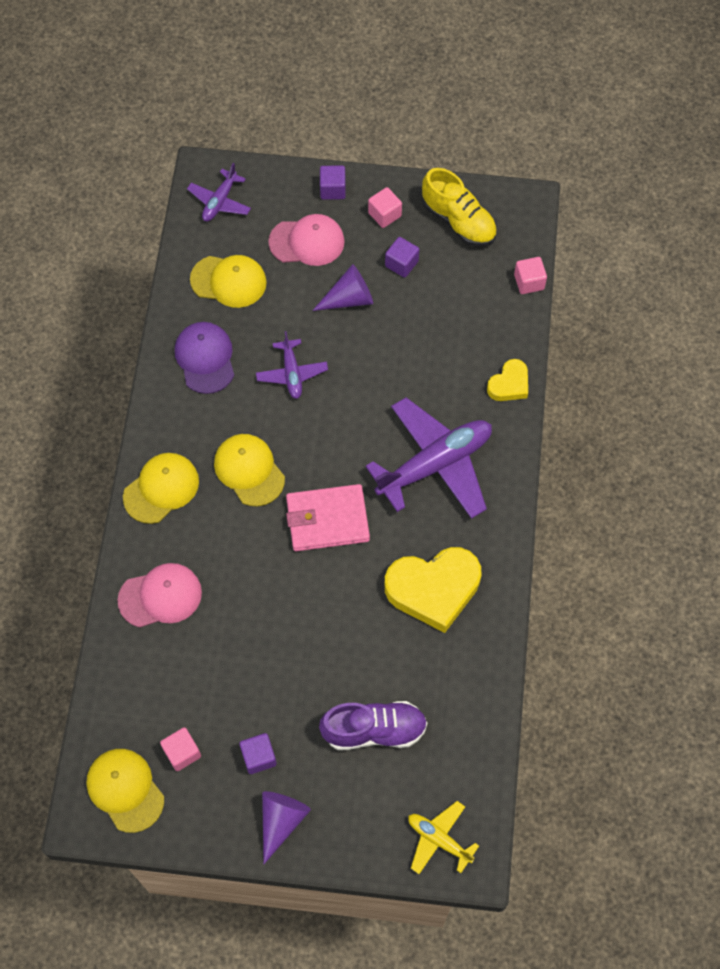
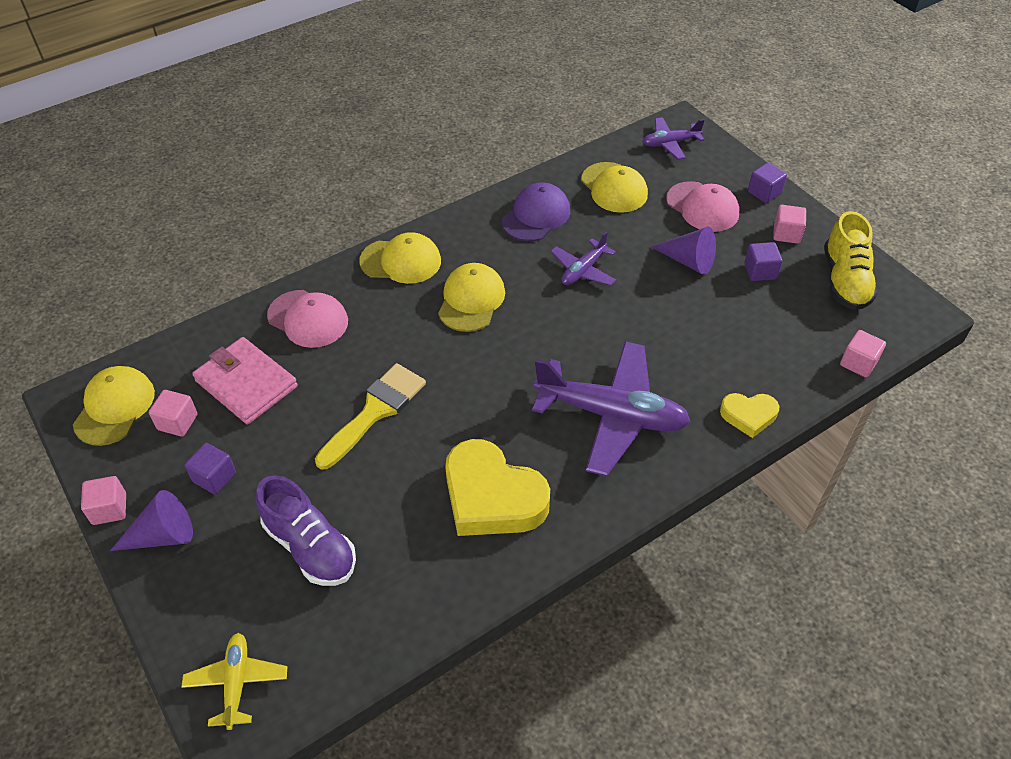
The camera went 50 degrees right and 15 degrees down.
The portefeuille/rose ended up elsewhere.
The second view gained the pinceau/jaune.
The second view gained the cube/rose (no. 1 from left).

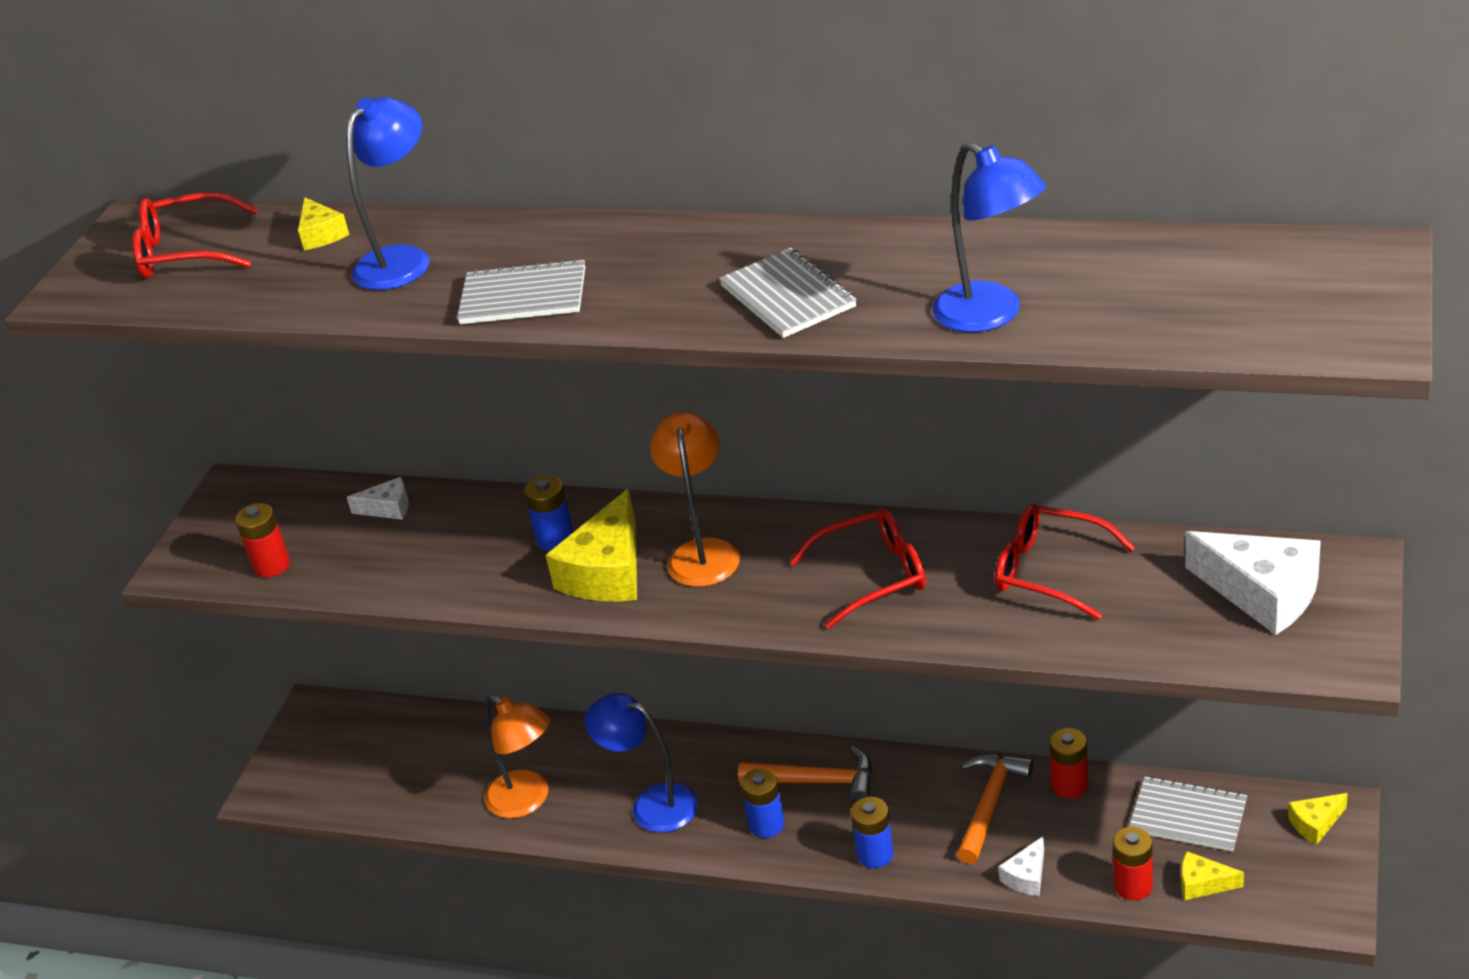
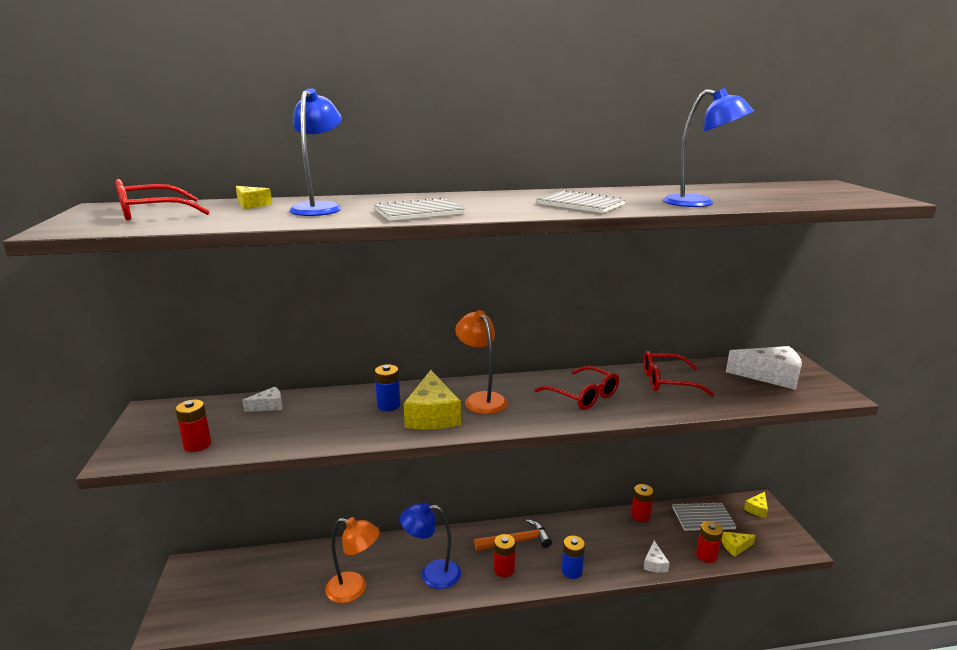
The camera went 30 degrees left and 15 degrees down.
The lunettes/rouge (no. 2 from left) ended up facing another way, 90 degrees clockwise from before.
The second view lost the marteau/orange (no. 2 from left).
What was the pile/bleu (no. 2 from left) turned into the pile/rouge (no. 2 from left).

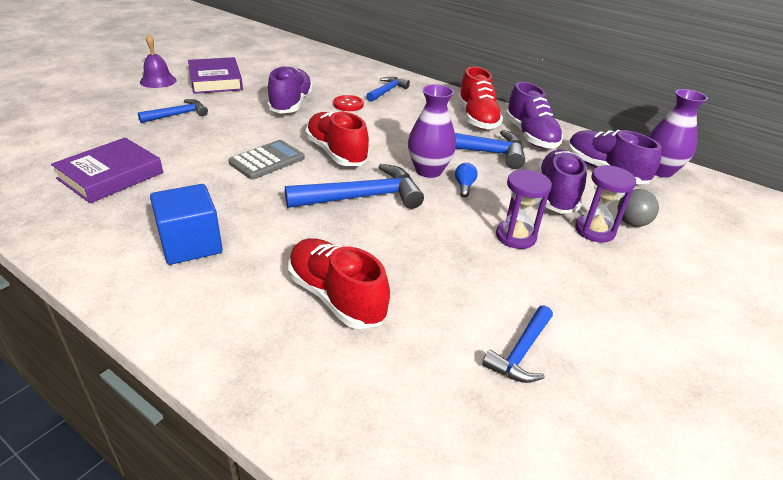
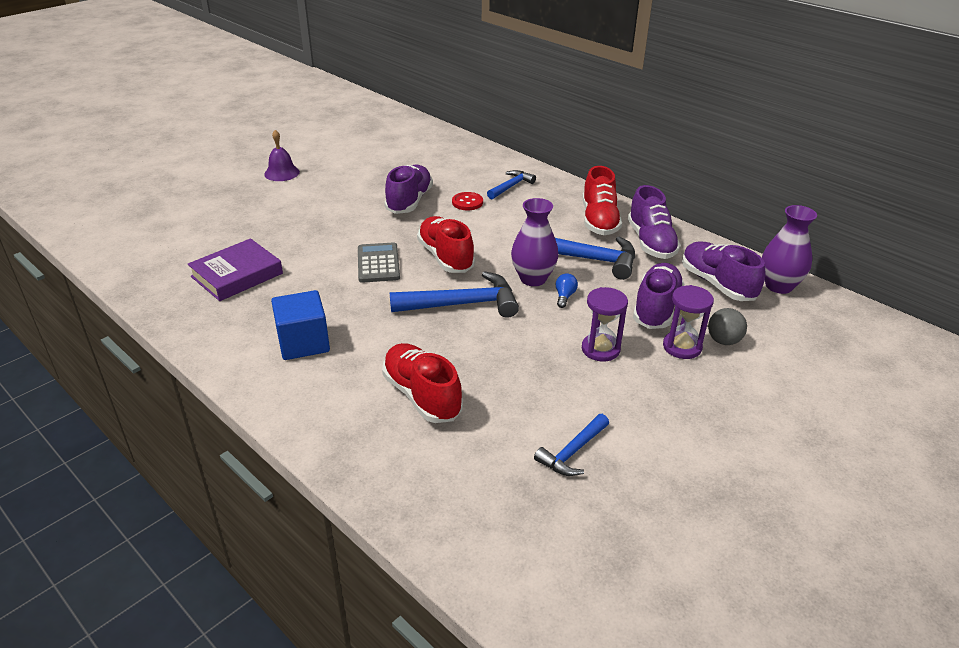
The camera went 10 degrees right and 0 degrees up.
The second view lost the livre/violet (no. 2 from left).
The second view lost the marteau/bleu (no. 1 from left).
The calculatrice/gris ended up facing another way, 60 degrees counterclockwise from before.

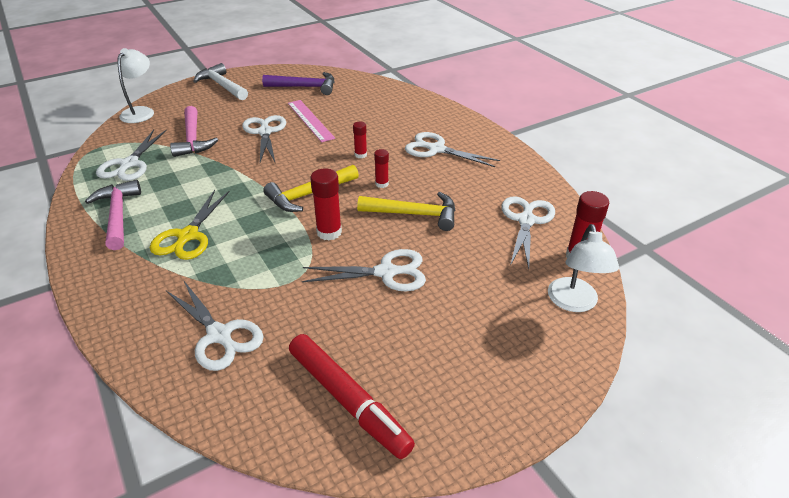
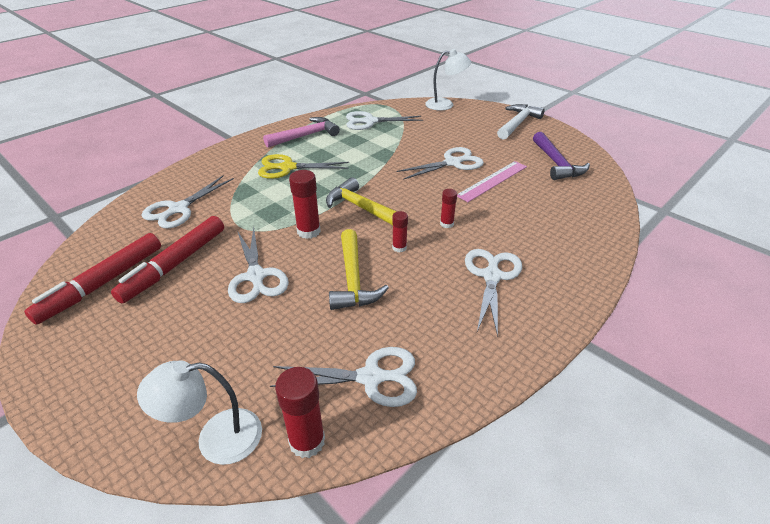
The camera went 75 degrees right and 0 degrees up.
The second view lost the marteau/rose (no. 2 from left).
The second view gained the feutre/rouge (no. 2 from left).

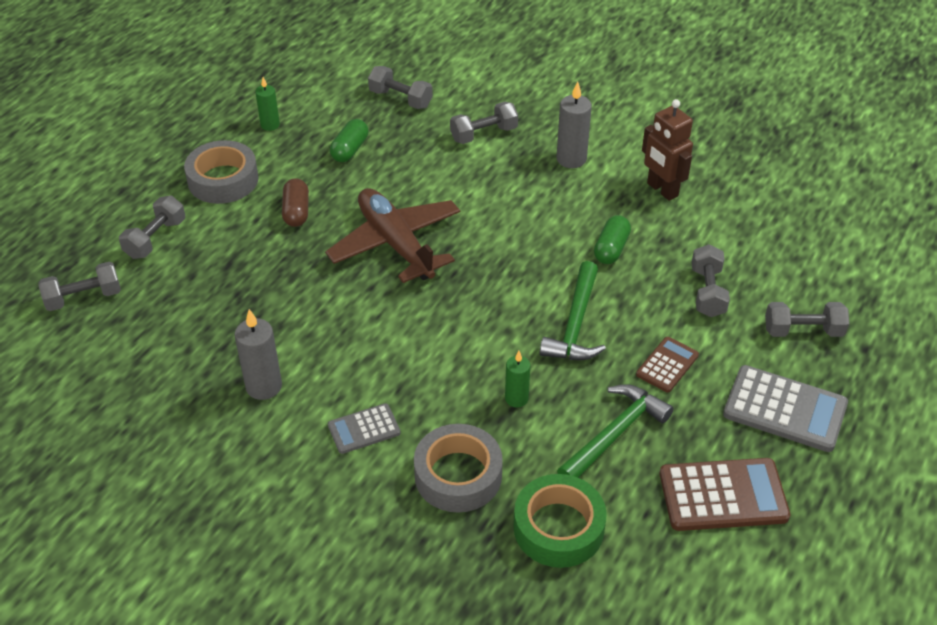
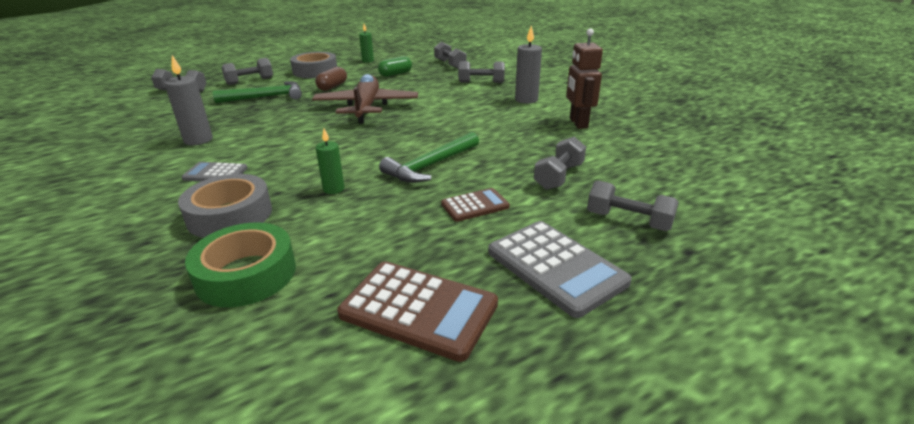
The camera went 30 degrees right and 15 degrees down.
The second view lost the gélule/vert (no. 2 from left).
The marteau/vert (no. 2 from left in the first image) ended up elsewhere.

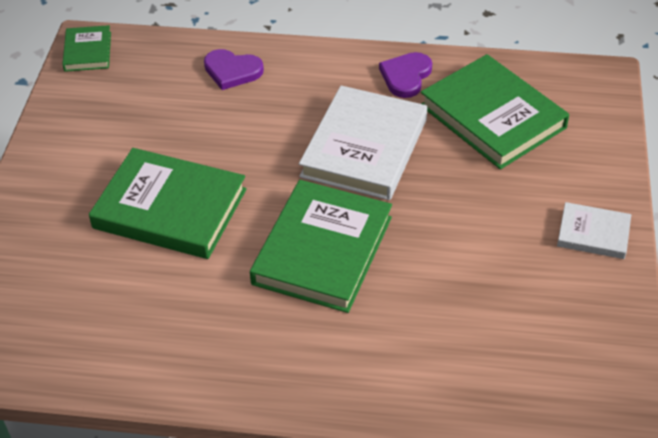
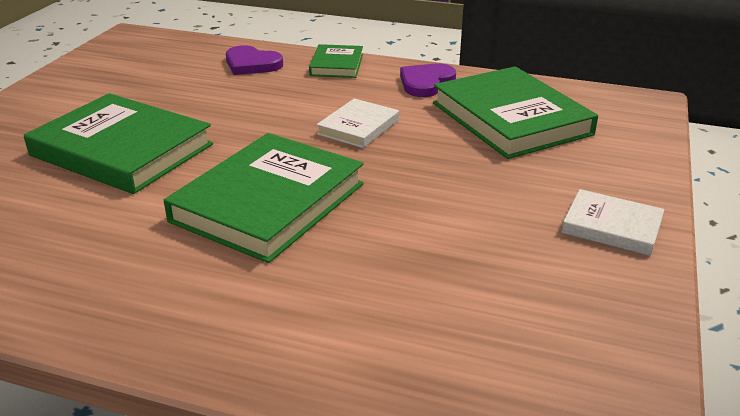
The camera went 10 degrees right and 15 degrees down.
The livre/vert (no. 1 from left in the first image) ended up elsewhere.
The size of the livre/blanc (no. 1 from left) changed by a factor of 0.51.

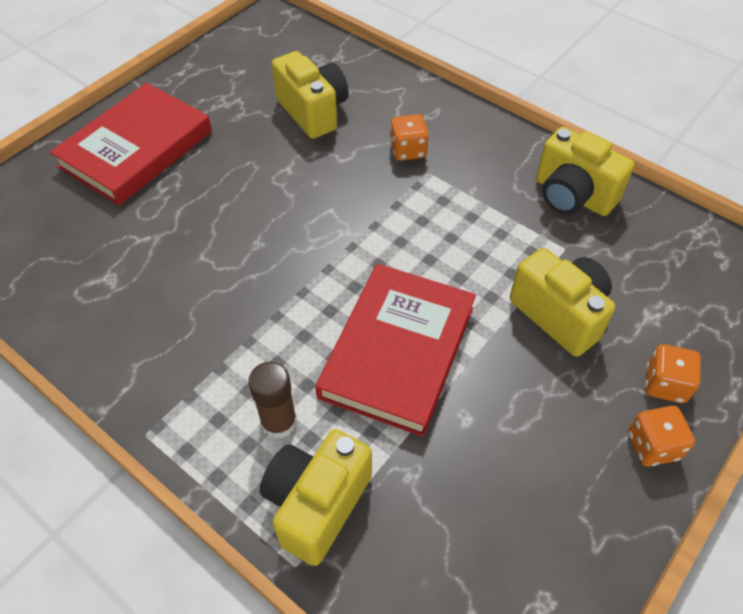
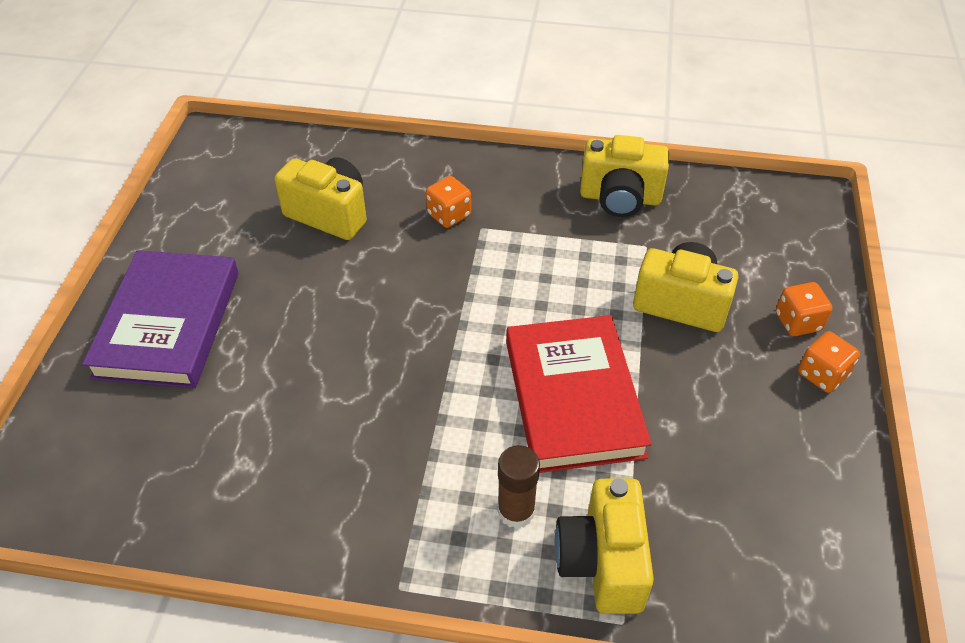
The camera went 30 degrees left and 5 degrees down.
What was the livre/rouge (no. 1 from left) turned into the livre/violet.

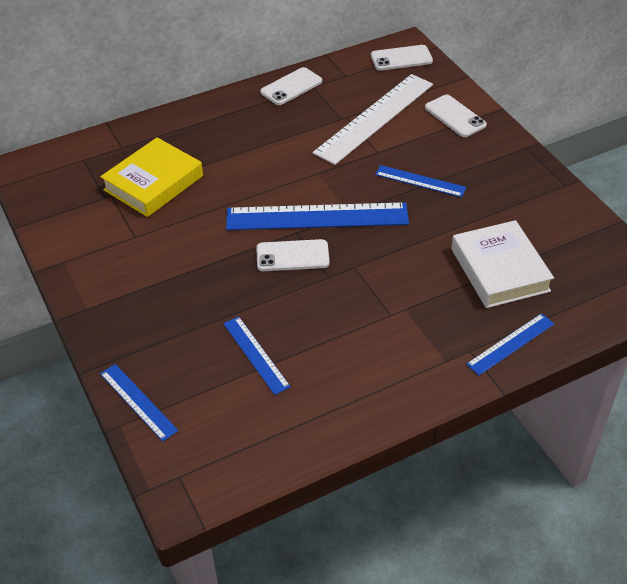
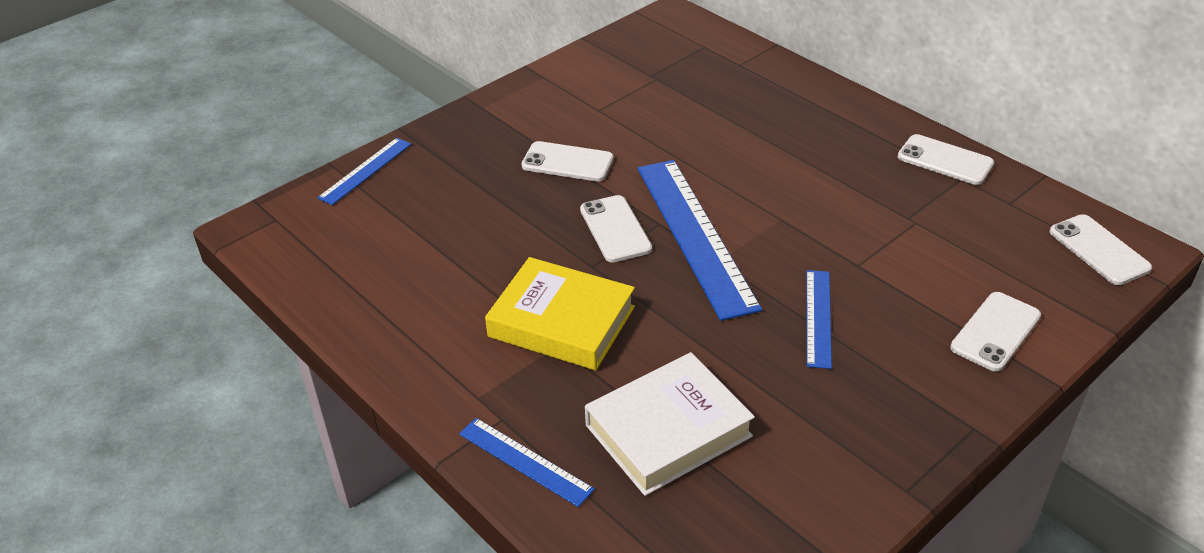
The camera went 75 degrees right and 5 degrees down.
The second view lost the règle/blanc.
The livre/jaune ended up elsewhere.
The second view lost the règle/bleu (no. 2 from left).
The second view gained the téléphone/blanc (no. 1 from left).

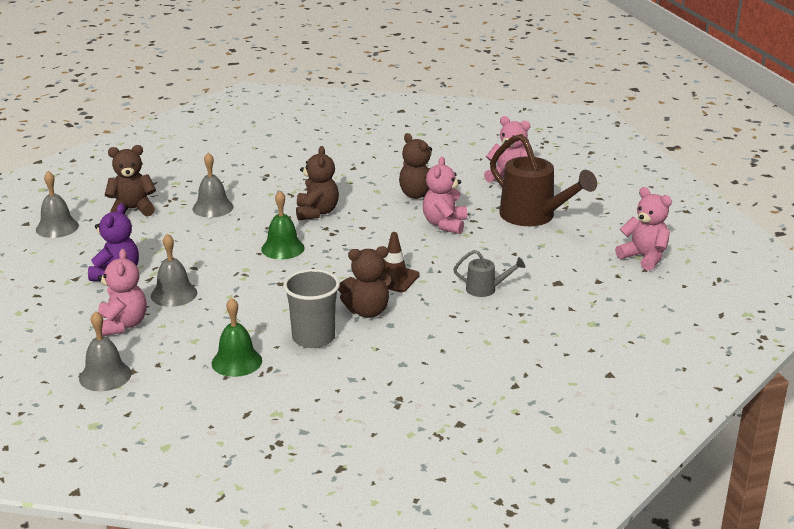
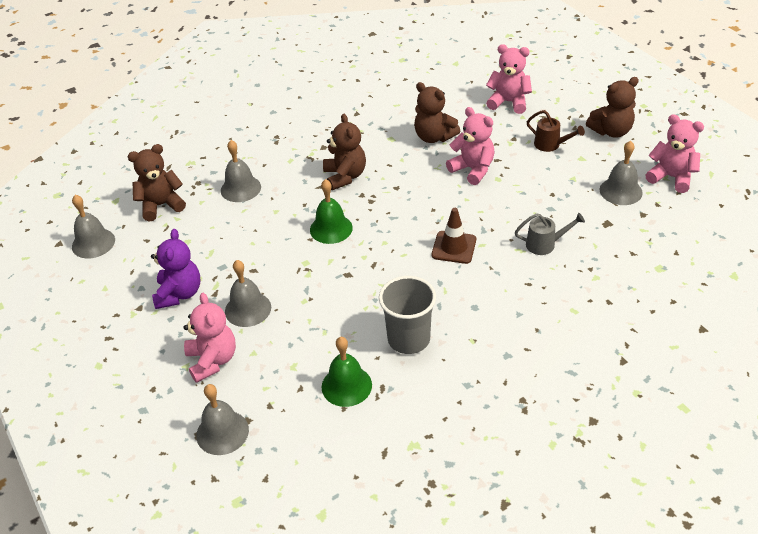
The camera went 10 degrees left and 15 degrees up.
The size of the arrosoir/marron changed by a factor of 0.49.
The ours en peluche/rose (no. 2 from left) ended up facing another way, 135 degrees clockwise from before.
The ours en peluche/marron (no. 3 from left in the first image) ended up elsewhere.
The second view gained the cloche/gris (no. 5 from left).

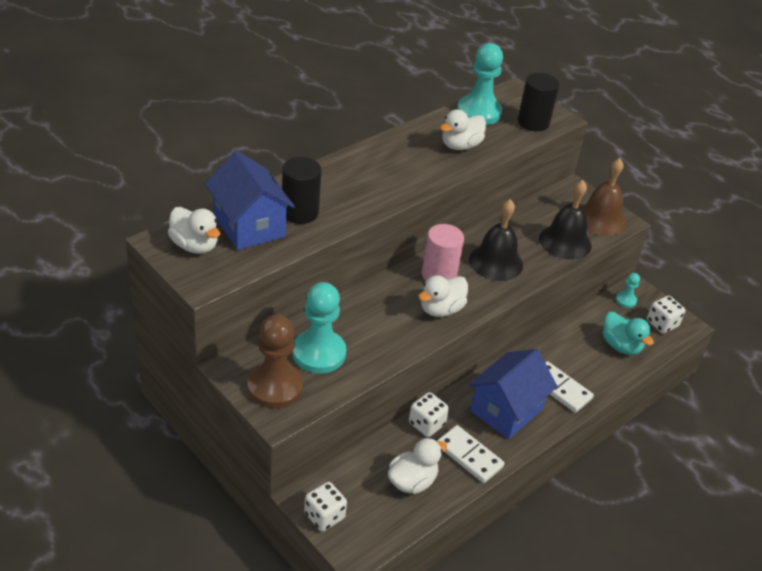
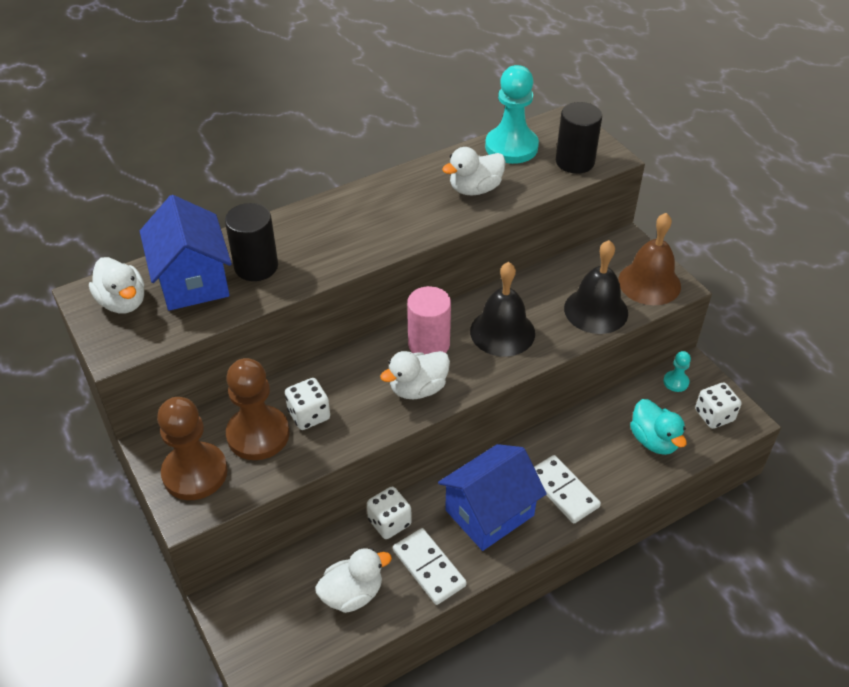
The camera went 15 degrees right and 5 degrees up.
What was the pion/turquoise (no. 1 from left) turned into the pion/marron (no. 2 from left).
The dé/blanc (no. 1 from left) ended up elsewhere.

